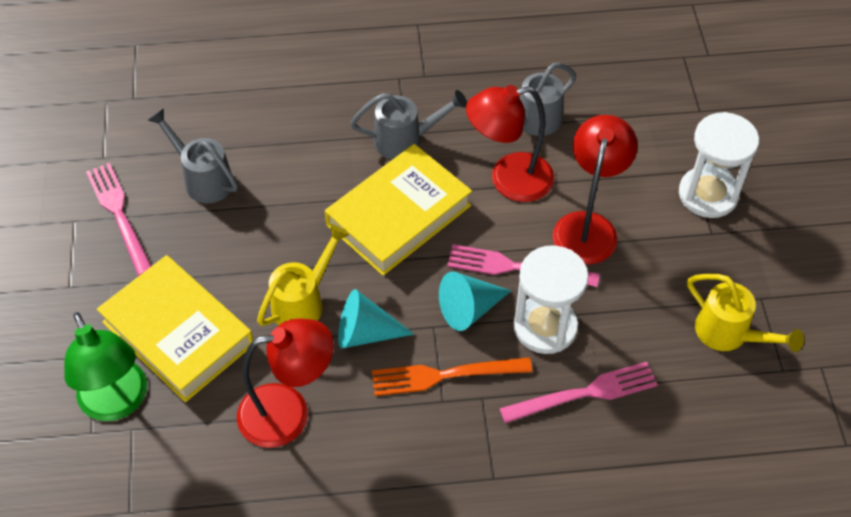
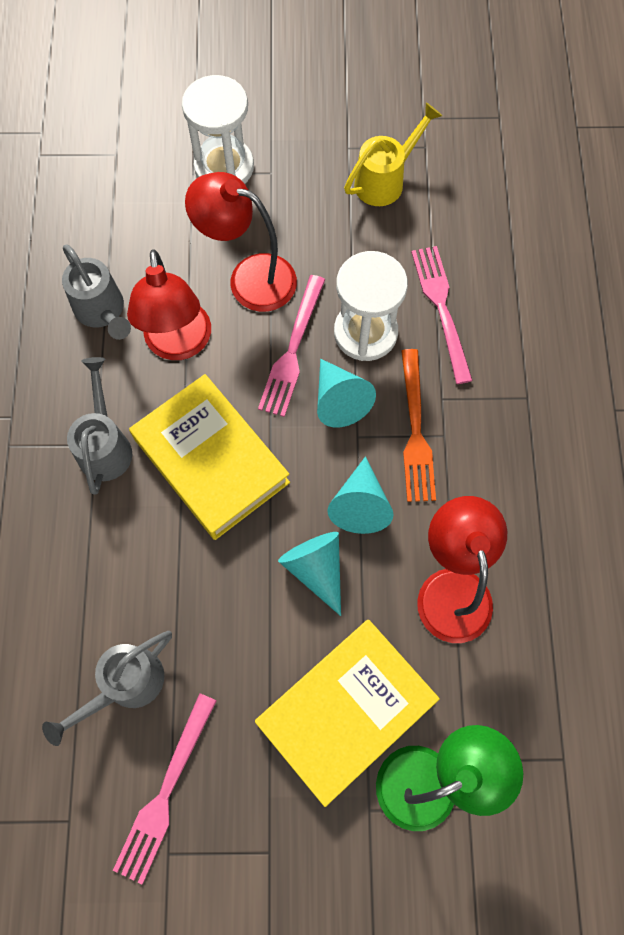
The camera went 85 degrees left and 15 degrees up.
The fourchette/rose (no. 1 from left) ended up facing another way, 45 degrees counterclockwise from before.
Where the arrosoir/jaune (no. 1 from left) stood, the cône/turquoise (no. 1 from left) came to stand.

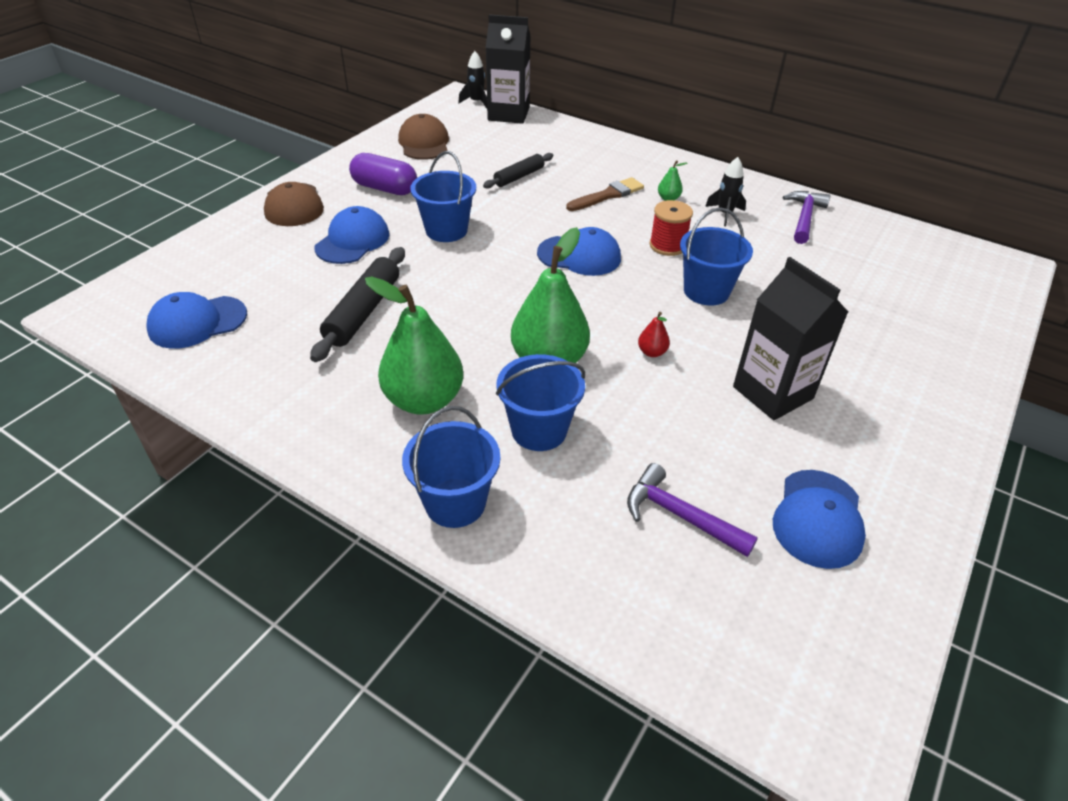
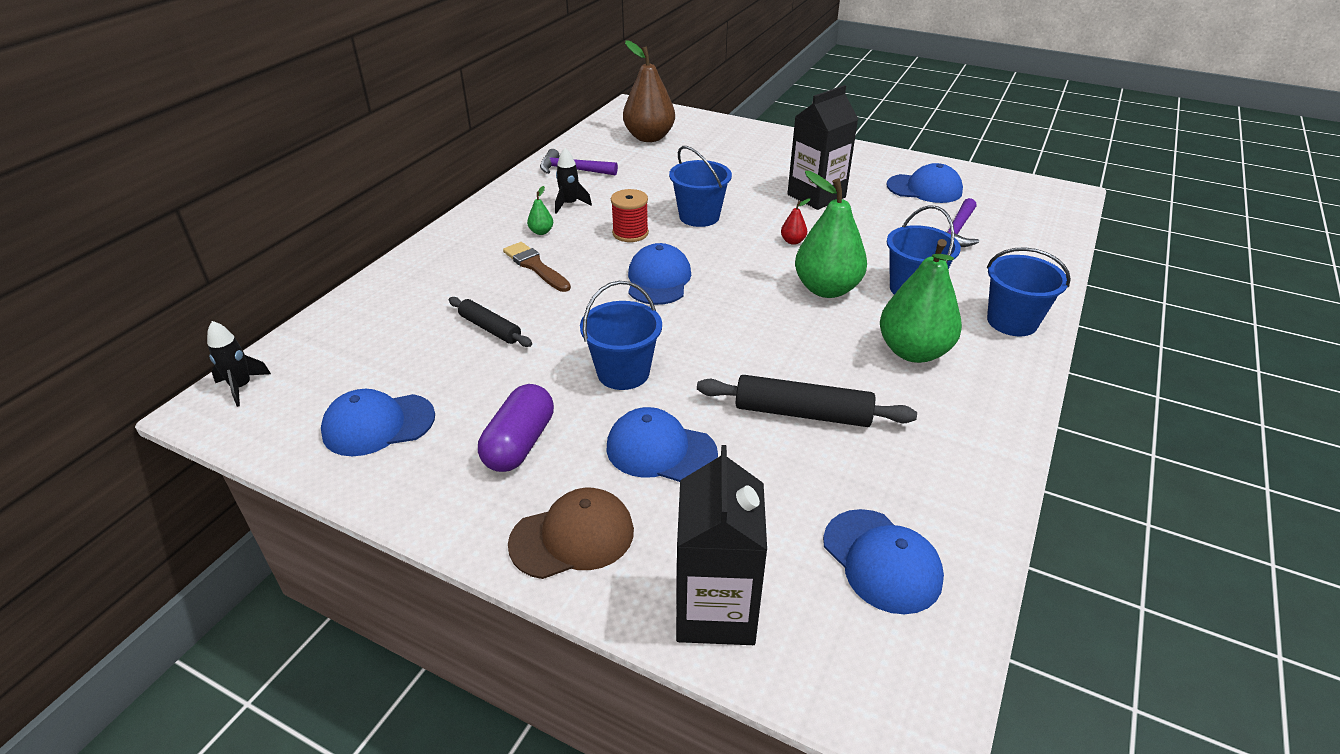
The camera went 95 degrees left and 5 degrees down.
The brique de lait/noir (no. 1 from left) ended up elsewhere.
What was the casquette/marron (no. 2 from left) turned into the casquette/bleu (no. 1 from left).
The second view gained the poire/marron.

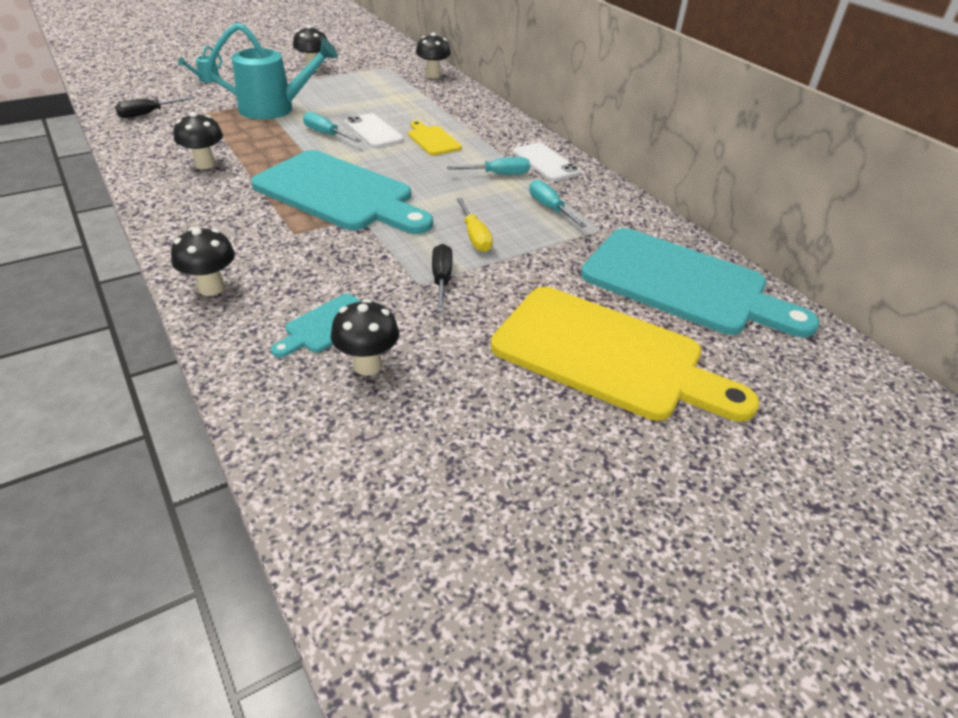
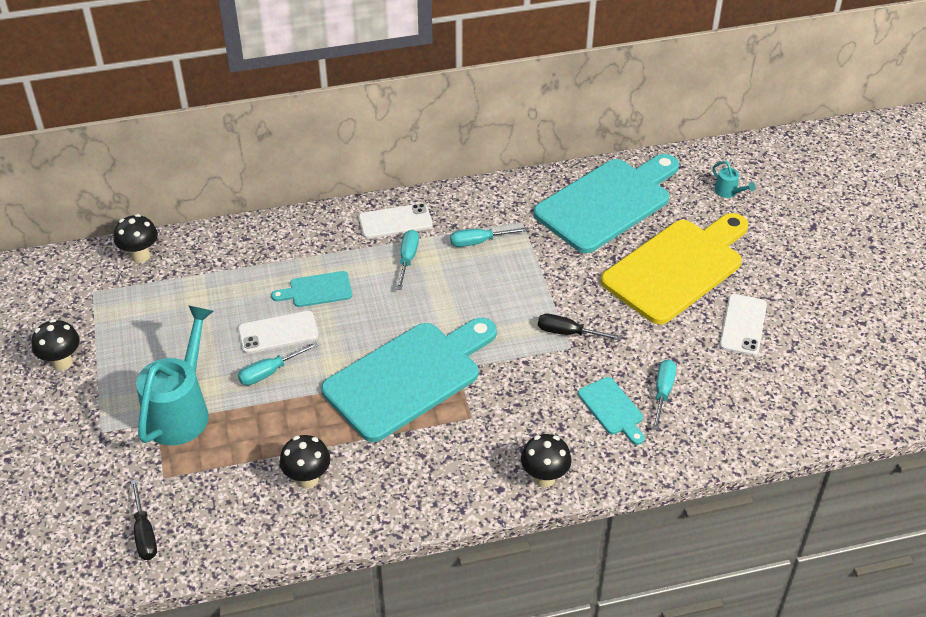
The camera went 70 degrees left and 5 degrees up.
The arrosoir/turquoise (no. 1 from left in the first image) ended up elsewhere.
What was the planche à découper/jaune (no. 1 from left) turned into the planche à découper/turquoise (no. 1 from left).
The second view lost the tournevis/jaune.
Where the champignon/noir (no. 4 from left) stood, the tournevis/turquoise (no. 4 from left) came to stand.
The second view gained the téléphone/blanc (no. 3 from left).

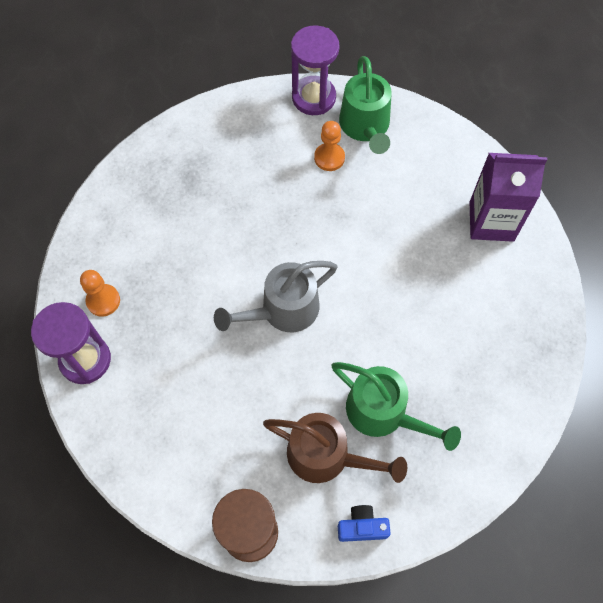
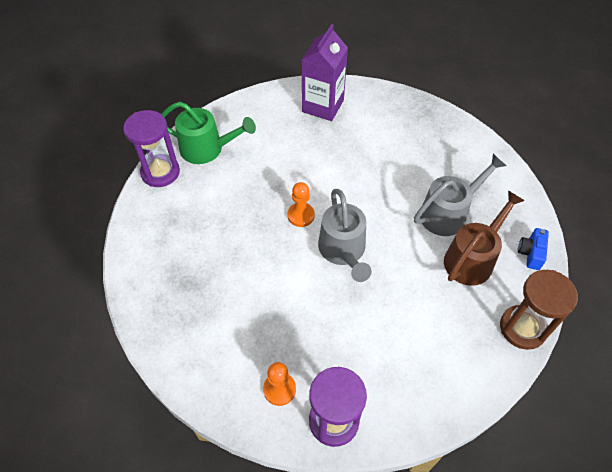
The camera went 70 degrees left and 10 degrees down.
The pion/orange (no. 2 from left) ended up elsewhere.
What was the arrosoir/vert (no. 2 from left) turned into the arrosoir/gris (no. 2 from left).

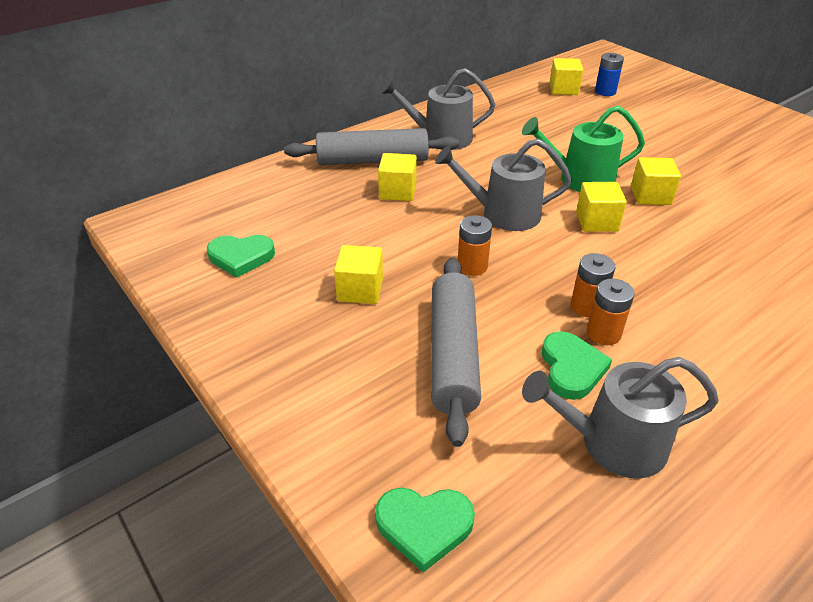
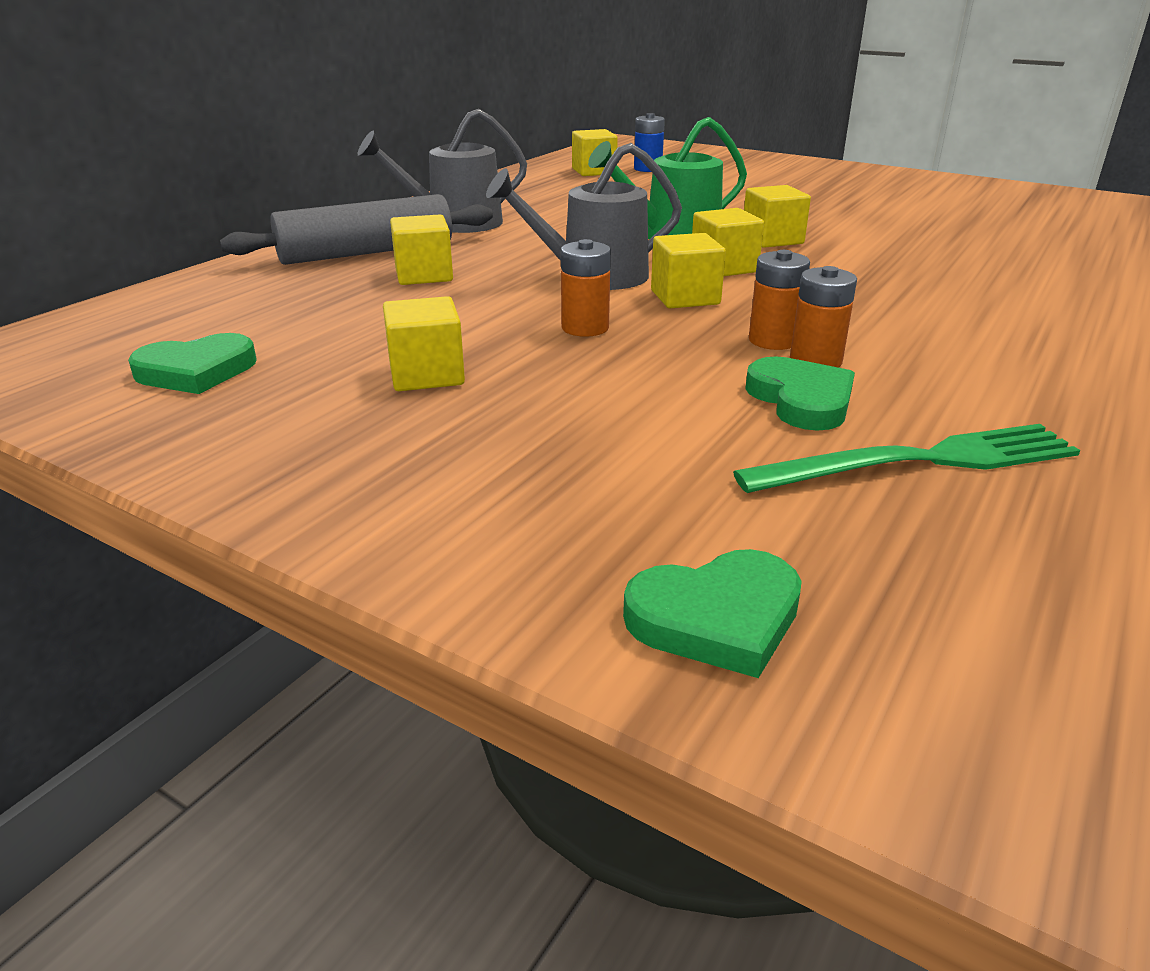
The camera went 20 degrees left and 10 degrees down.
The second view lost the rouleau à pâtisserie/gris (no. 2 from left).
Where the arrosoir/gris (no. 3 from left) stood, the fourchette/vert came to stand.
The second view gained the cube/jaune (no. 4 from left).

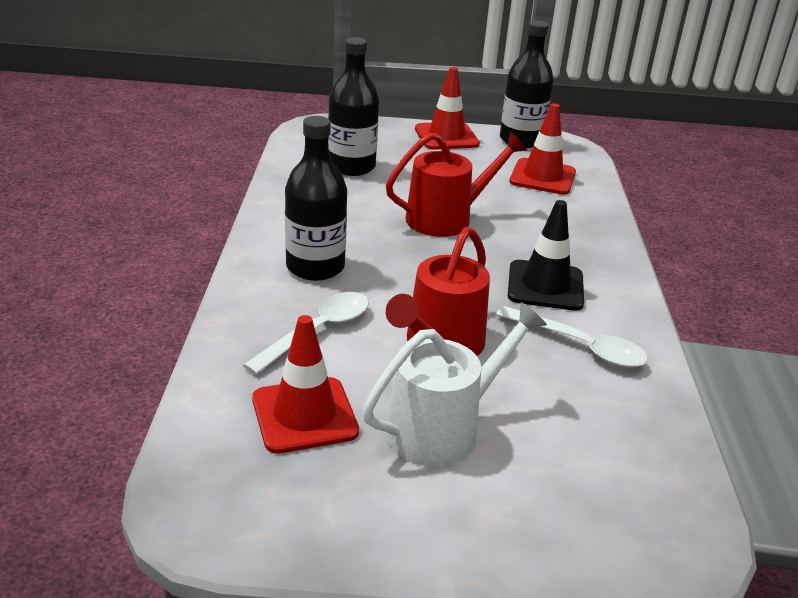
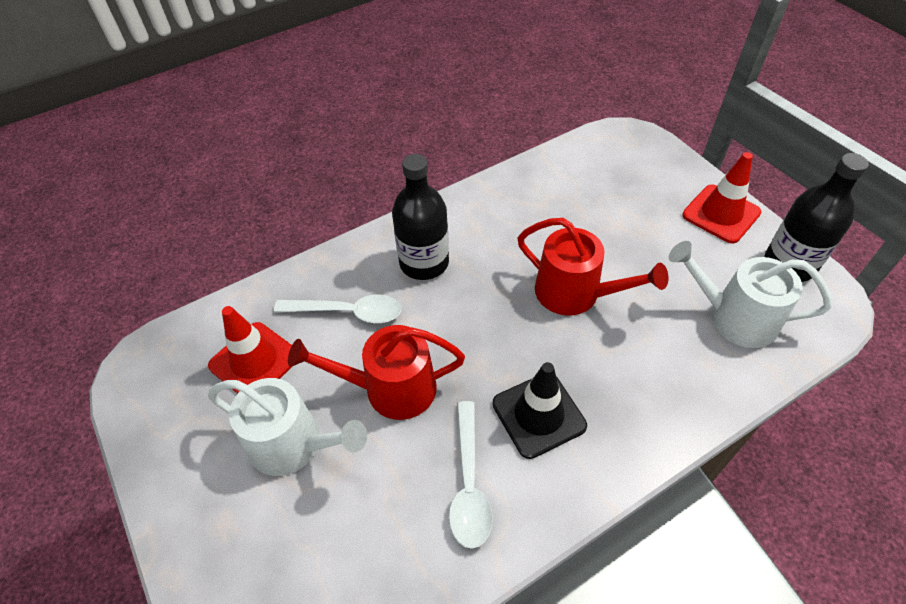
The camera went 60 degrees right and 20 degrees up.
The second view lost the bouteille/noir (no. 2 from left).
Where the cône de chantier/rouge (no. 3 from left) stood, the arrosoir/blanc (no. 2 from left) came to stand.

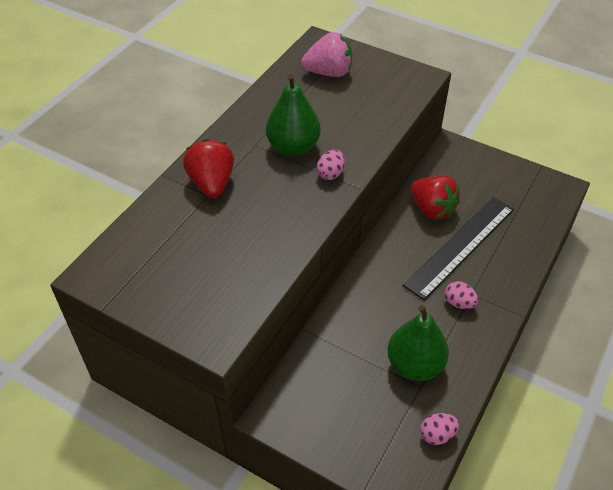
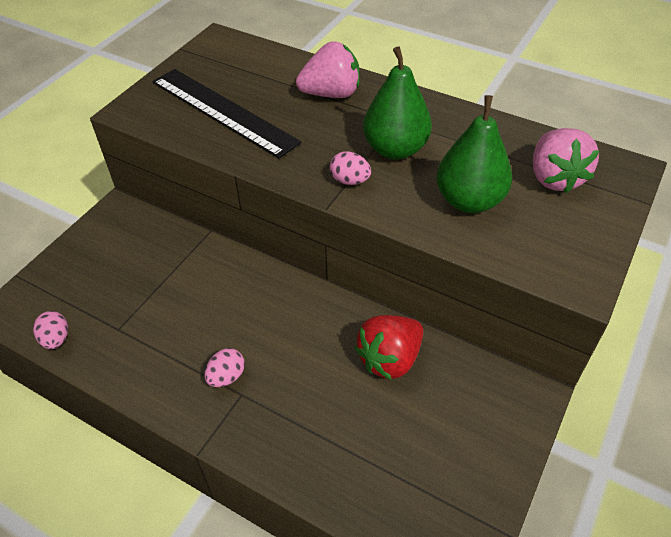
The camera went 90 degrees right and 0 degrees up.
What was the fraise/rouge (no. 1 from left) turned into the fraise/rose (no. 1 from left).
The règle/noir ended up elsewhere.
The poire/vert (no. 2 from left) ended up elsewhere.

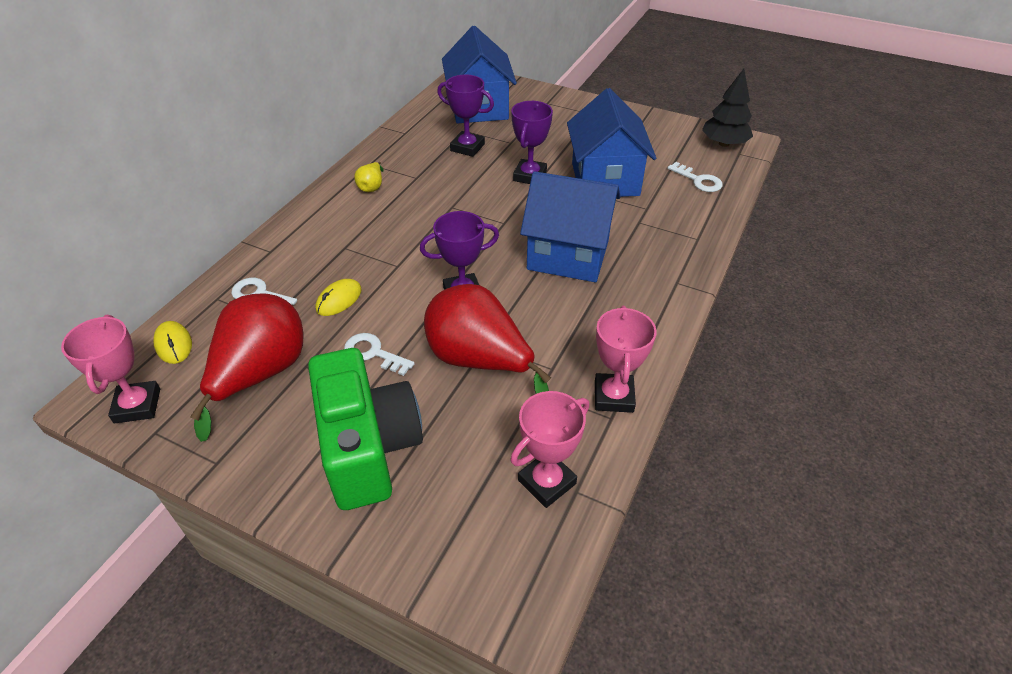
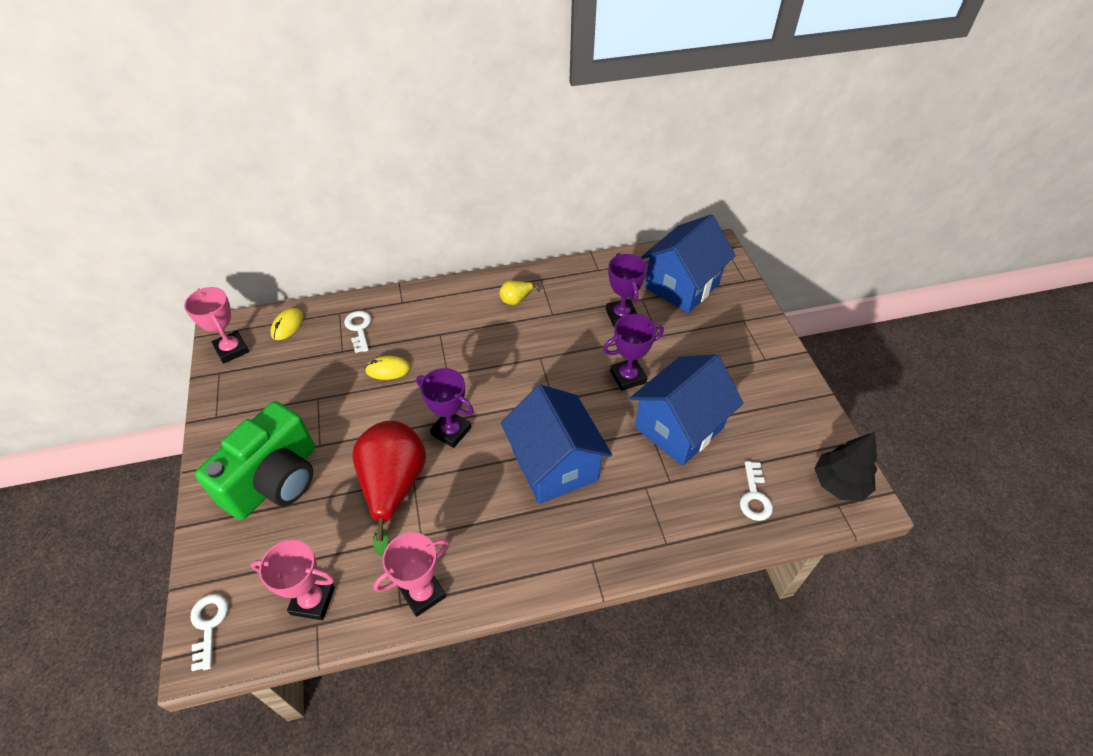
The camera went 50 degrees right and 5 degrees up.
The second view lost the poire/rouge (no. 1 from left).
The trophée/rose (no. 1 from left) ended up facing another way, 75 degrees counterclockwise from before.
The clé/blanc (no. 2 from left in the first image) ended up elsewhere.

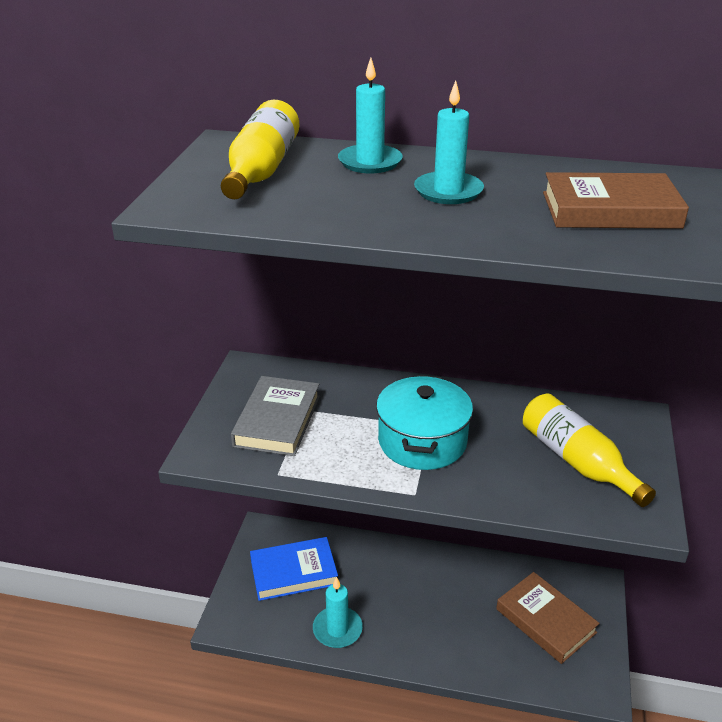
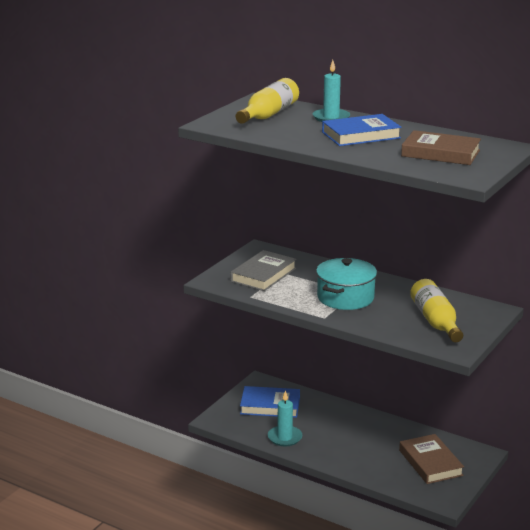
The camera went 20 degrees right and 10 degrees down.
Where the bougie/turquoise (no. 3 from left) stood, the livre/bleu (no. 2 from left) came to stand.

